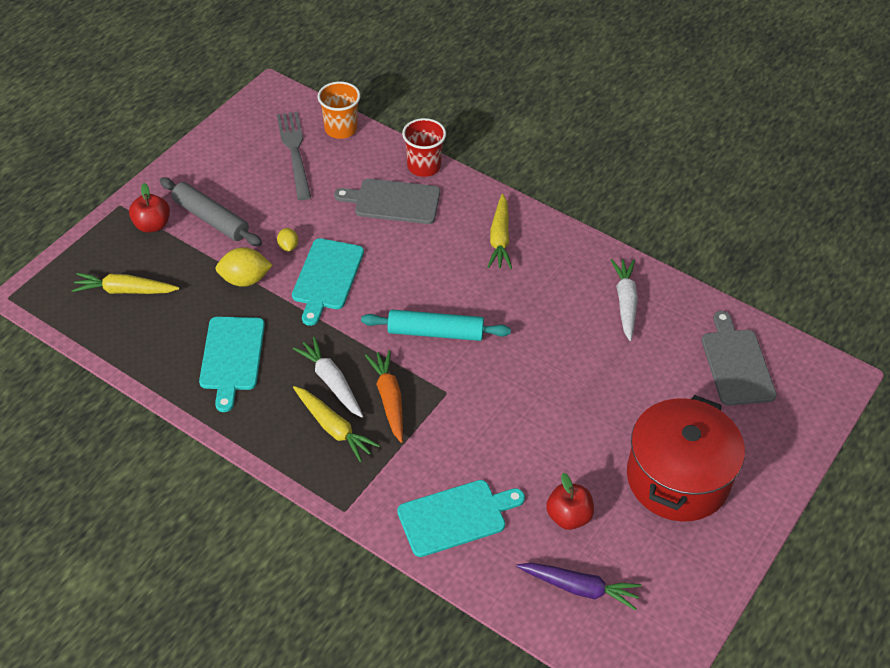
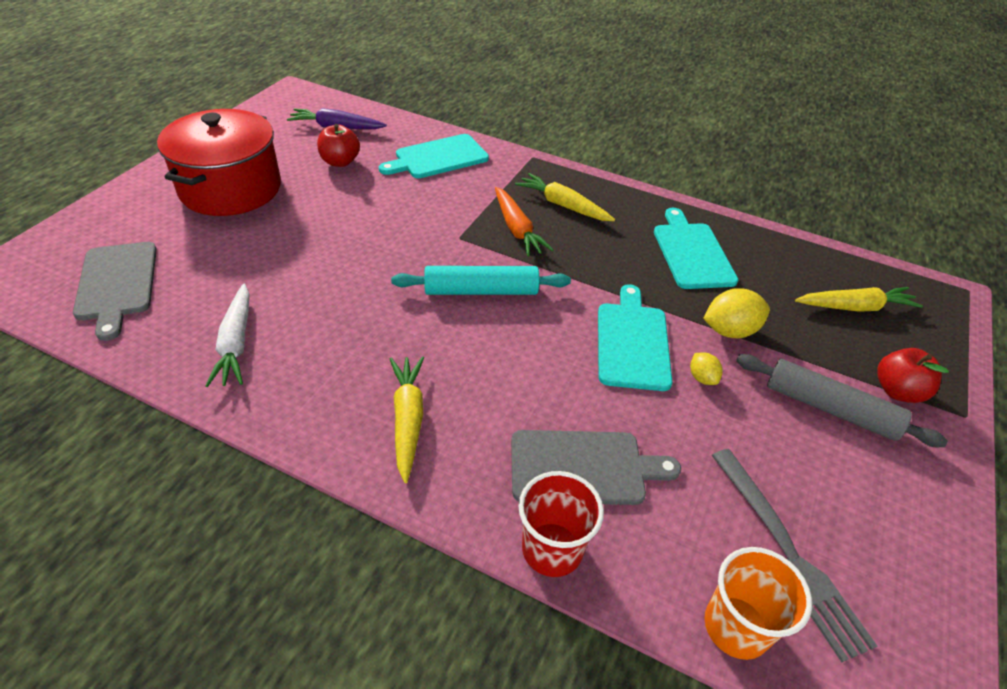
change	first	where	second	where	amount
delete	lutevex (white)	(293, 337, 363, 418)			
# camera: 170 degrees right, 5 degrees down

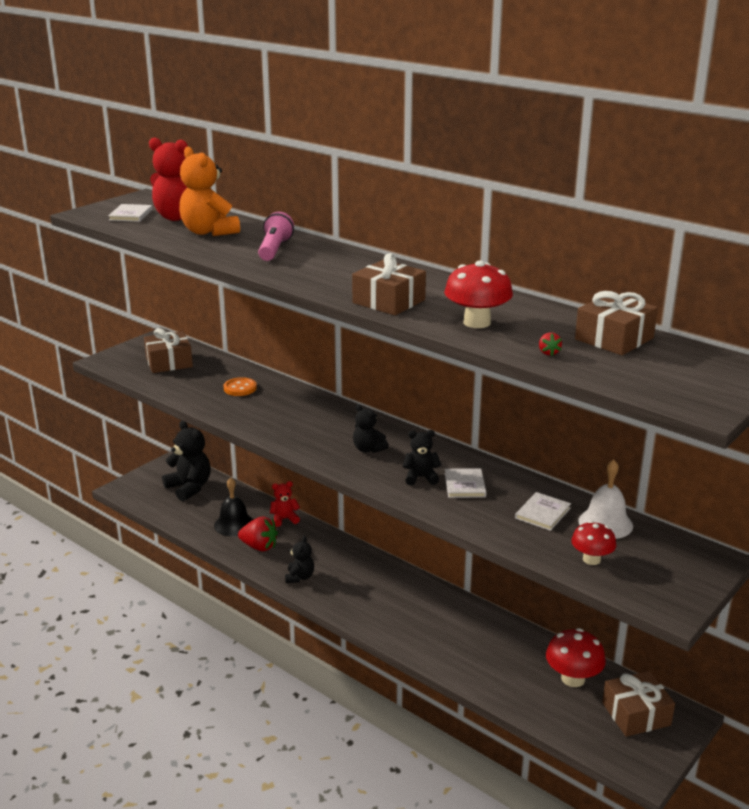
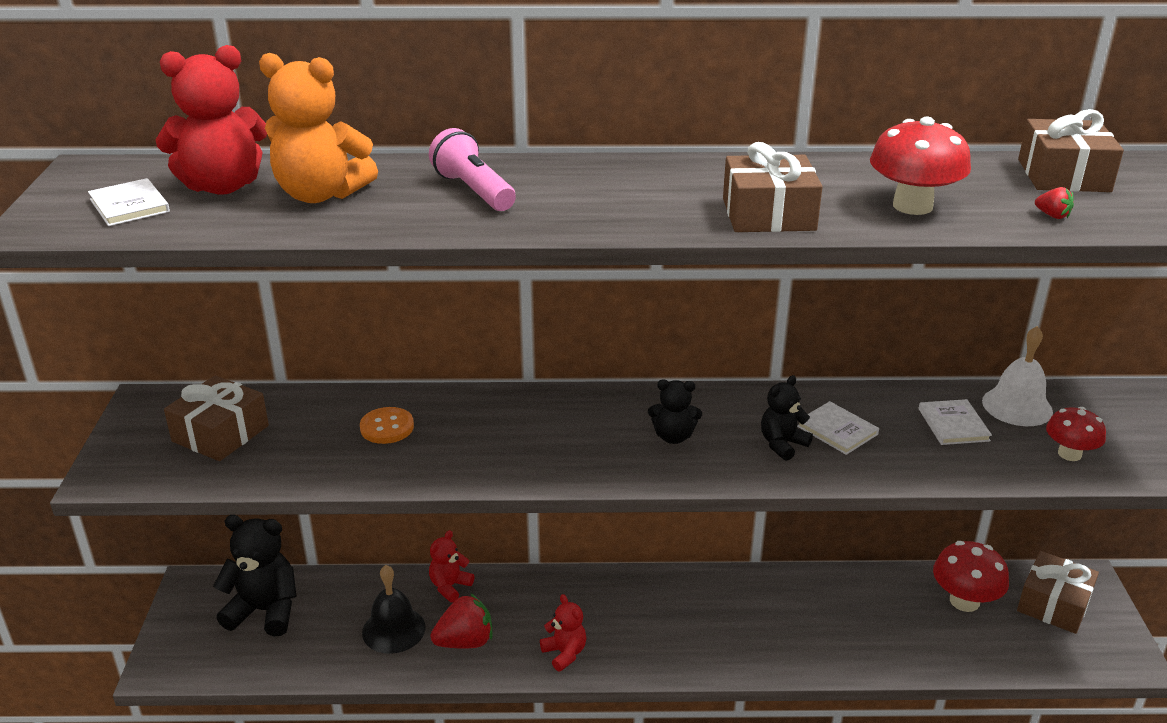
change	first	where	second	where	amount
recolor	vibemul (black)	(285, 536, 314, 583)	vibemul (red)	(540, 594, 586, 671)	
# camera: 40 degrees left, 5 degrees up

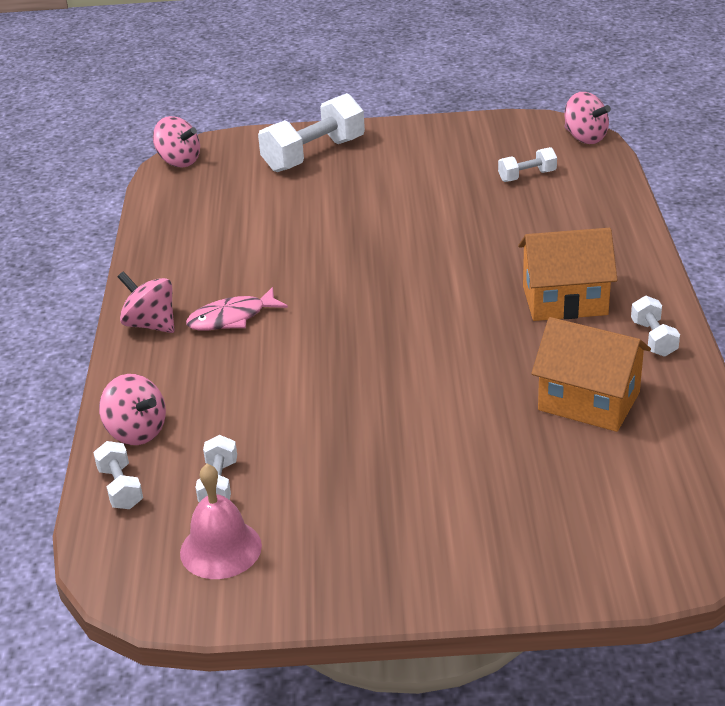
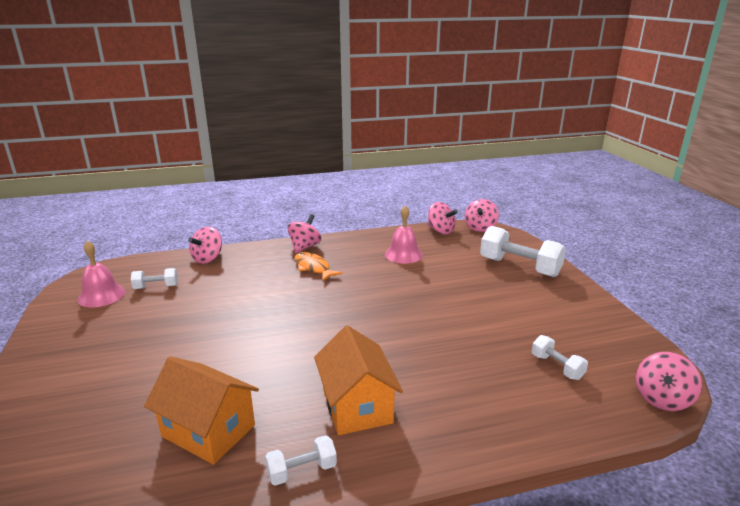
change	first	where	second	where	amount
recolor	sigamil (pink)	(186, 287, 288, 331)	sigamil (orange)	(295, 252, 342, 281)	
rotate	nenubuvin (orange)	(531, 317, 651, 432)		(144, 357, 259, 465)	75 degrees counterclockwise
delete	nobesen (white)	(93, 441, 143, 509)			
insert			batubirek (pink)	(427, 202, 458, 234)	
insert			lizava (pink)	(385, 205, 423, 264)	
# camera: 75 degrees right, 10 degrees down

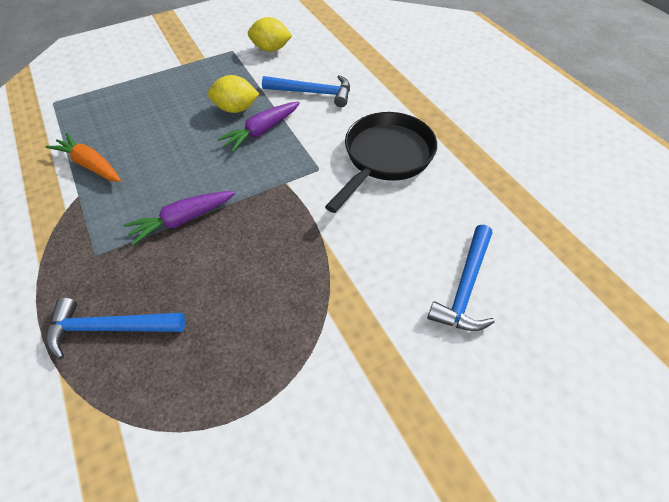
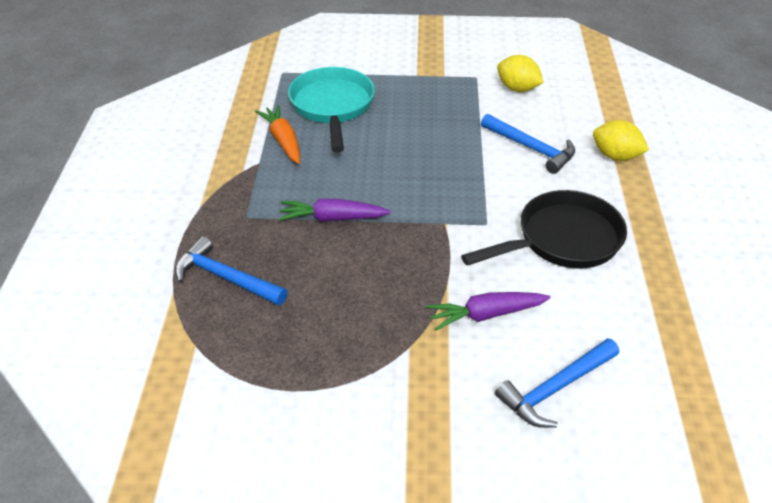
change	first	where	second	where	amount
move	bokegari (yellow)	(208, 75, 259, 113)		(593, 120, 649, 161)	
move	lutevex (purple)	(217, 102, 300, 152)		(426, 292, 551, 331)	
insert			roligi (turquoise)	(288, 67, 375, 152)	
# camera: 30 degrees right, 10 degrees down

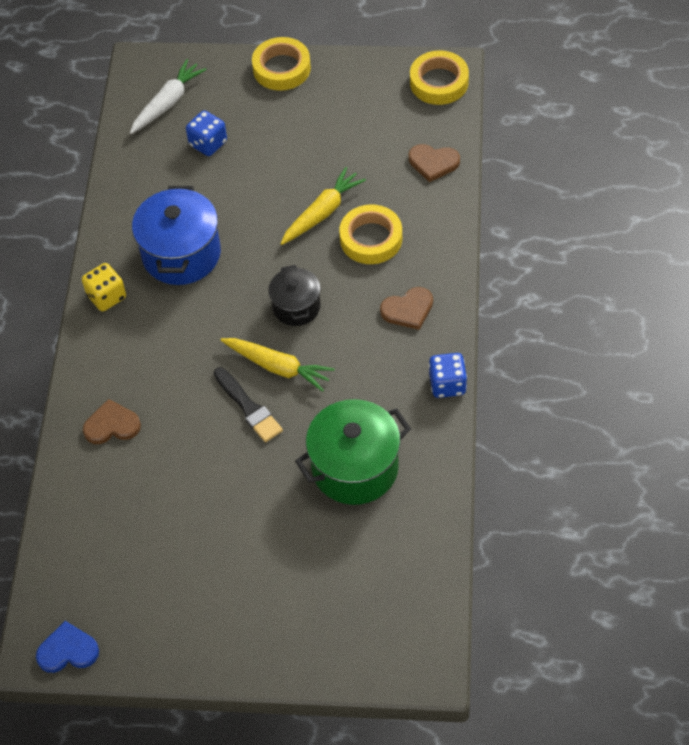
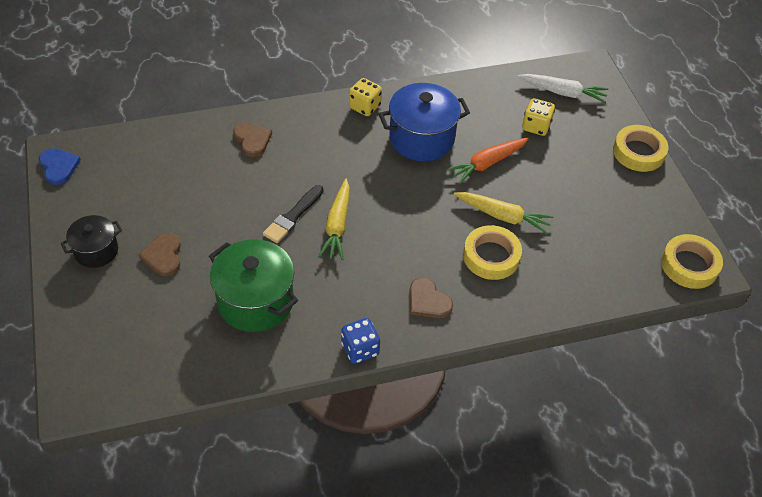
change	first	where	second	where	amount
recolor	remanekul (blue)	(186, 110, 227, 156)	remanekul (yellow)	(522, 98, 555, 136)	
move	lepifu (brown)	(409, 144, 460, 182)		(138, 233, 181, 276)	
move	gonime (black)	(268, 265, 321, 326)		(60, 215, 122, 268)	
insert			lutevex (orange)	(446, 138, 529, 185)	
# camera: 65 degrees right, 5 degrees down

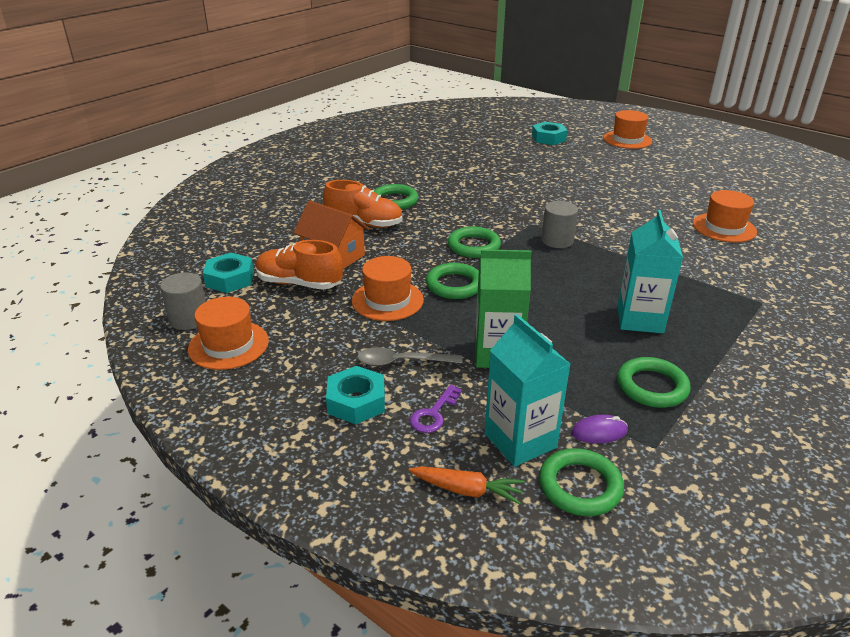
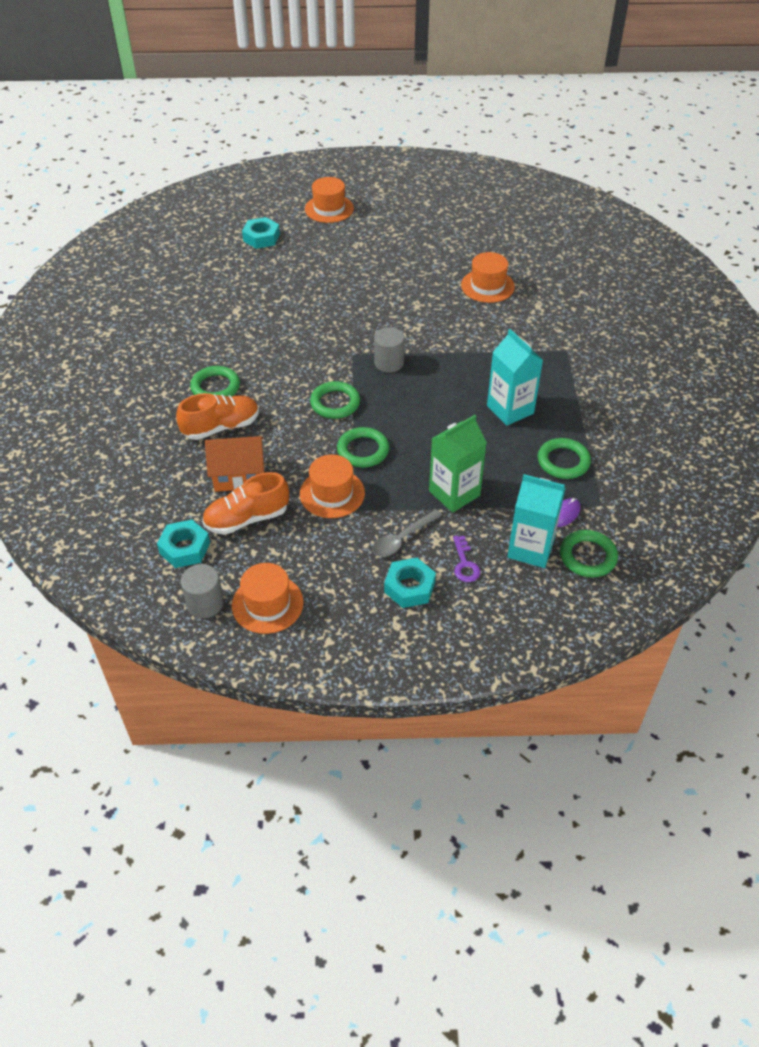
change	first	where	second	where	amount
delete	lutevex (orange)	(409, 466, 525, 505)			
# camera: 40 degrees left, 15 degrees up

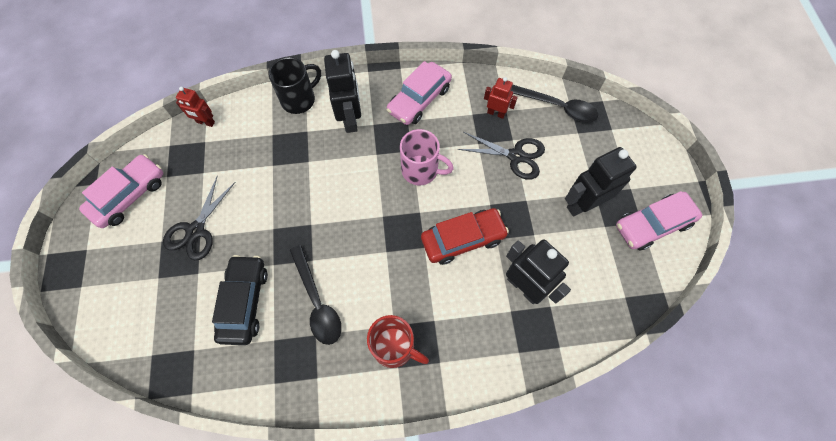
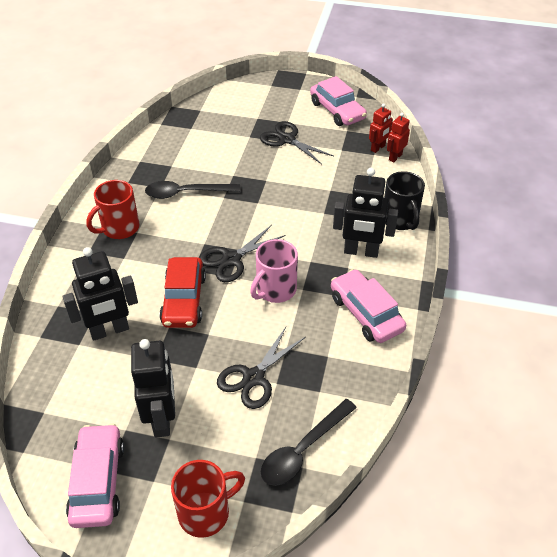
change	first	where	second	where	amount
move	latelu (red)	(484, 77, 518, 119)		(369, 103, 393, 153)	
delete	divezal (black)	(212, 255, 268, 345)			
insert			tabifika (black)	(199, 225, 286, 282)	
insert			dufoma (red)	(171, 460, 245, 538)	
# camera: 110 degrees right, 20 degrees down

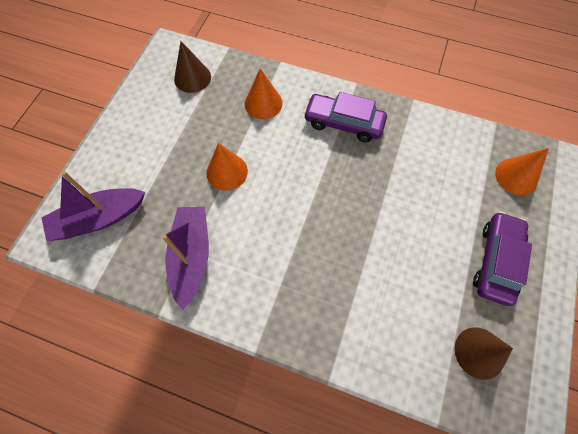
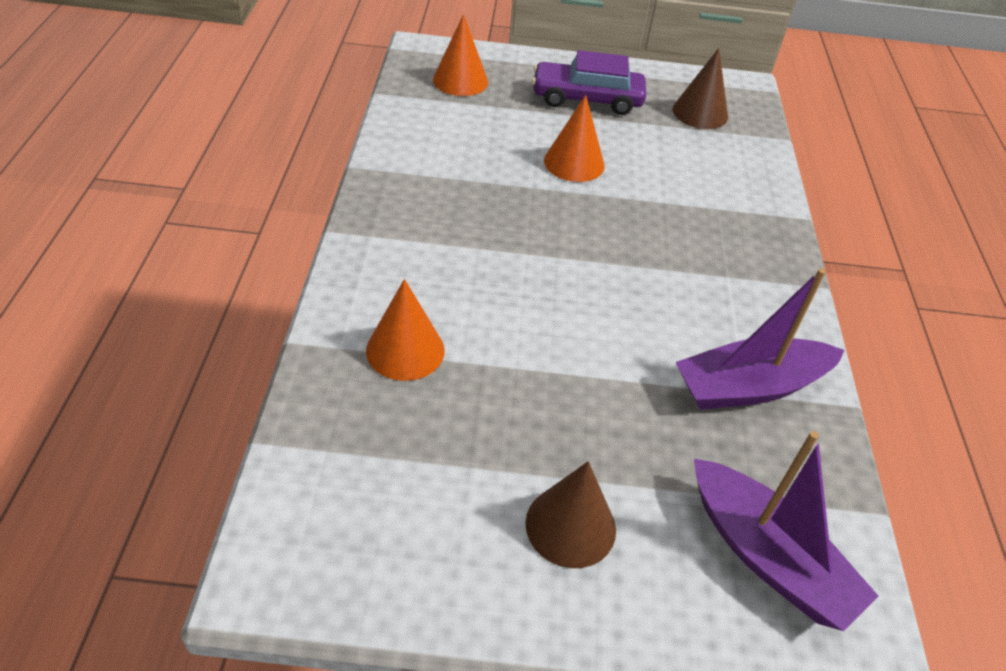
change	first	where	second	where	amount
move	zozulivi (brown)	(174, 41, 211, 93)		(525, 461, 616, 568)	
delete	divezal (purple)	(303, 92, 387, 142)			
move	zozulivi (orange)	(206, 143, 248, 190)		(544, 95, 605, 182)	
# camera: 110 degrees left, 20 degrees down

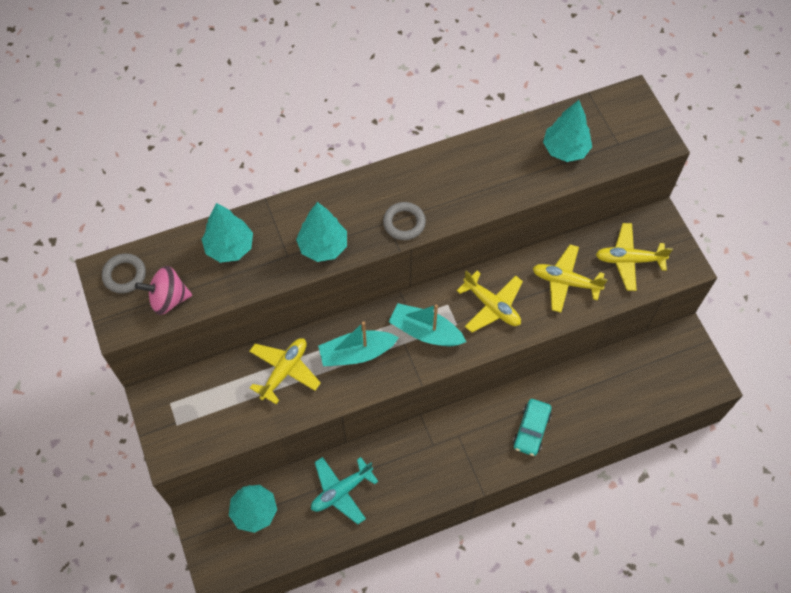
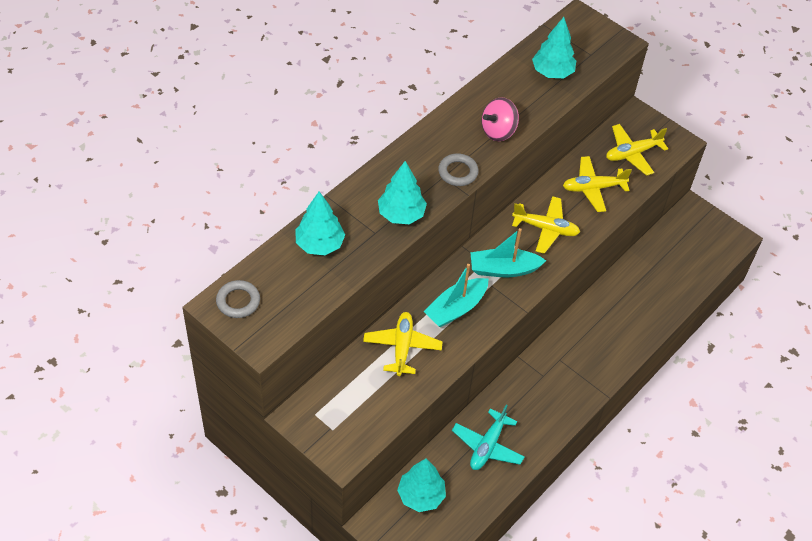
change	first	where	second	where	amount
move	batubirek (pink)	(135, 266, 192, 315)		(482, 97, 519, 141)	
delete	divezal (turquoise)	(513, 399, 552, 456)			
# camera: 30 degrees left, 10 degrees down

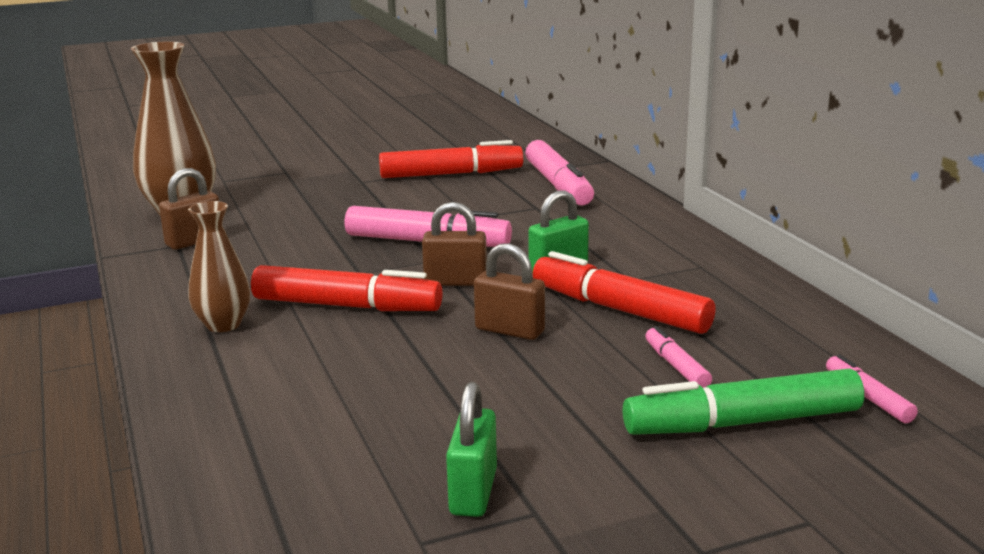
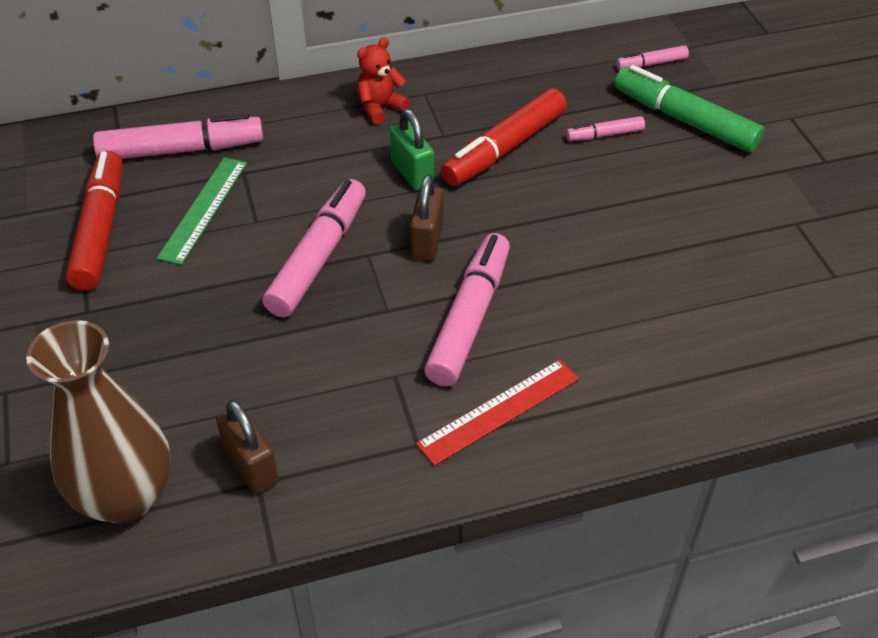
change	first	where	second	where	amount
replace	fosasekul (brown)	(188, 201, 250, 332)	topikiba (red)	(416, 360, 579, 466)	
delete	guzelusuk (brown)	(474, 243, 545, 340)			
recolor	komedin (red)	(251, 265, 443, 311)	komedin (pink)	(424, 233, 510, 386)	
rotate	komedin (green)	(623, 368, 864, 435)		(614, 65, 765, 152)	135 degrees clockwise
delete	guzelusuk (green)	(446, 382, 497, 517)			
insert			vibemul (red)	(357, 38, 410, 124)	
insert			topikiba (green)	(157, 158, 247, 265)	
# camera: 85 degrees left, 25 degrees up

